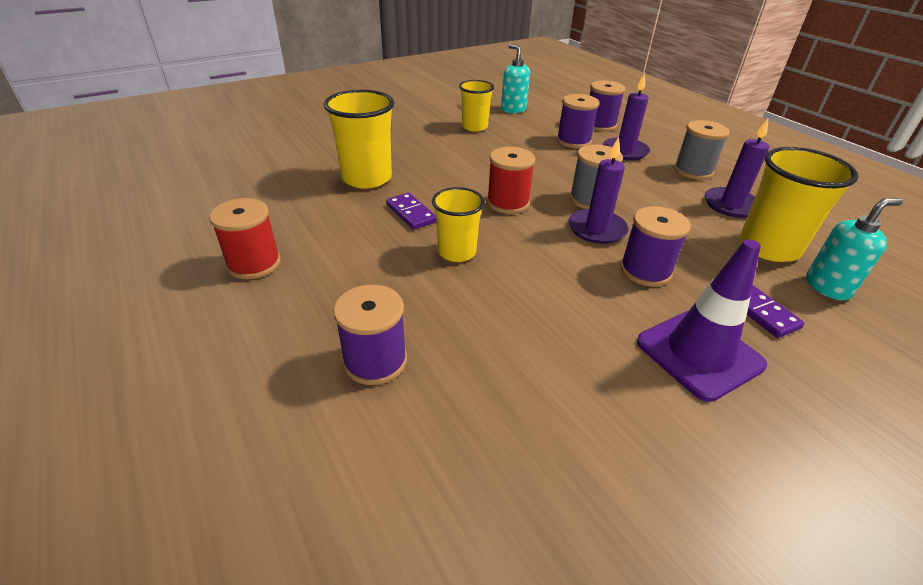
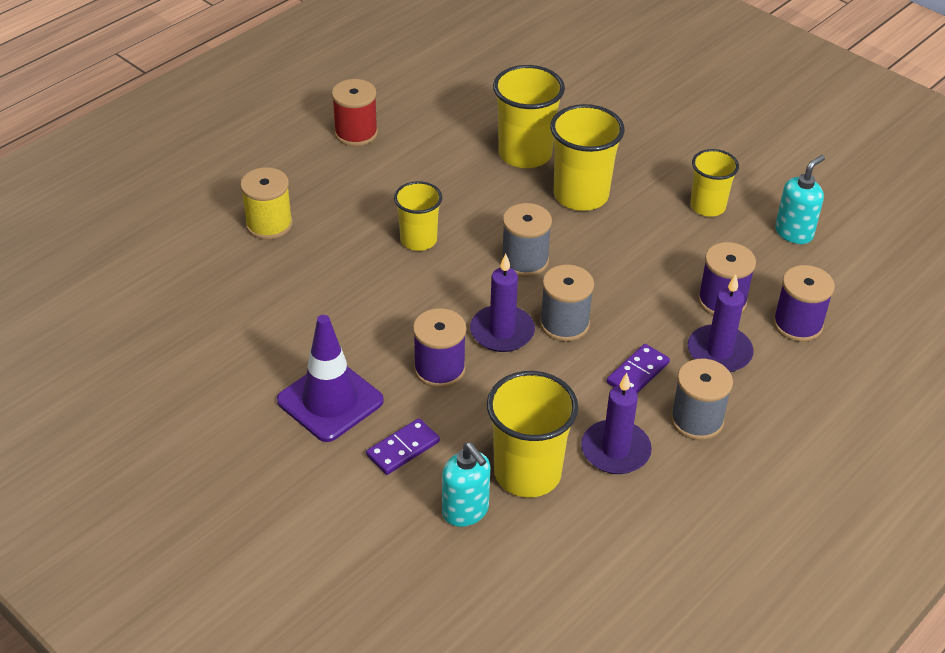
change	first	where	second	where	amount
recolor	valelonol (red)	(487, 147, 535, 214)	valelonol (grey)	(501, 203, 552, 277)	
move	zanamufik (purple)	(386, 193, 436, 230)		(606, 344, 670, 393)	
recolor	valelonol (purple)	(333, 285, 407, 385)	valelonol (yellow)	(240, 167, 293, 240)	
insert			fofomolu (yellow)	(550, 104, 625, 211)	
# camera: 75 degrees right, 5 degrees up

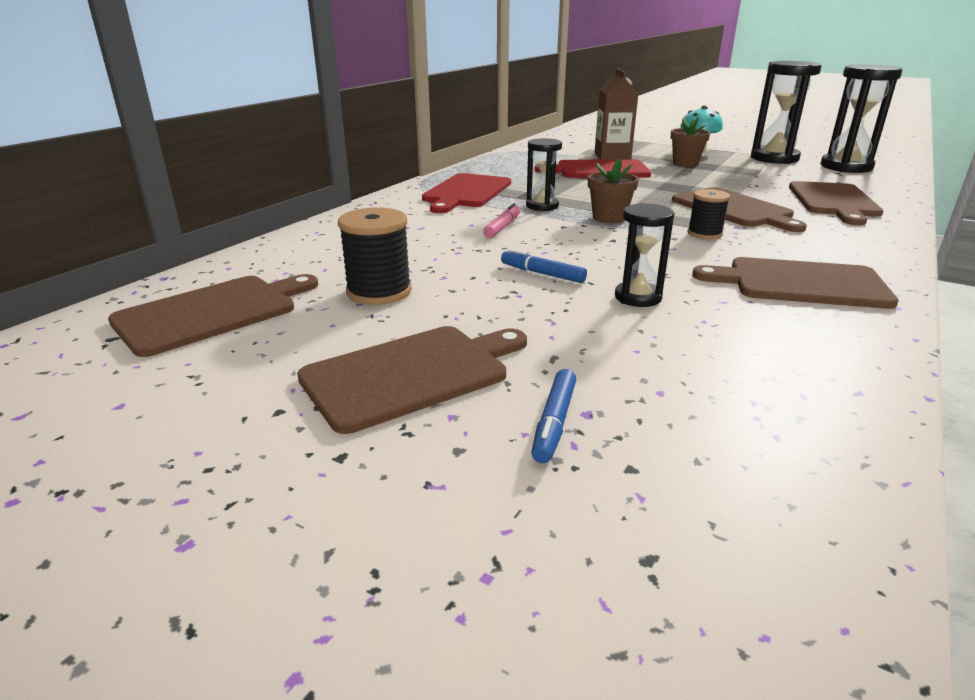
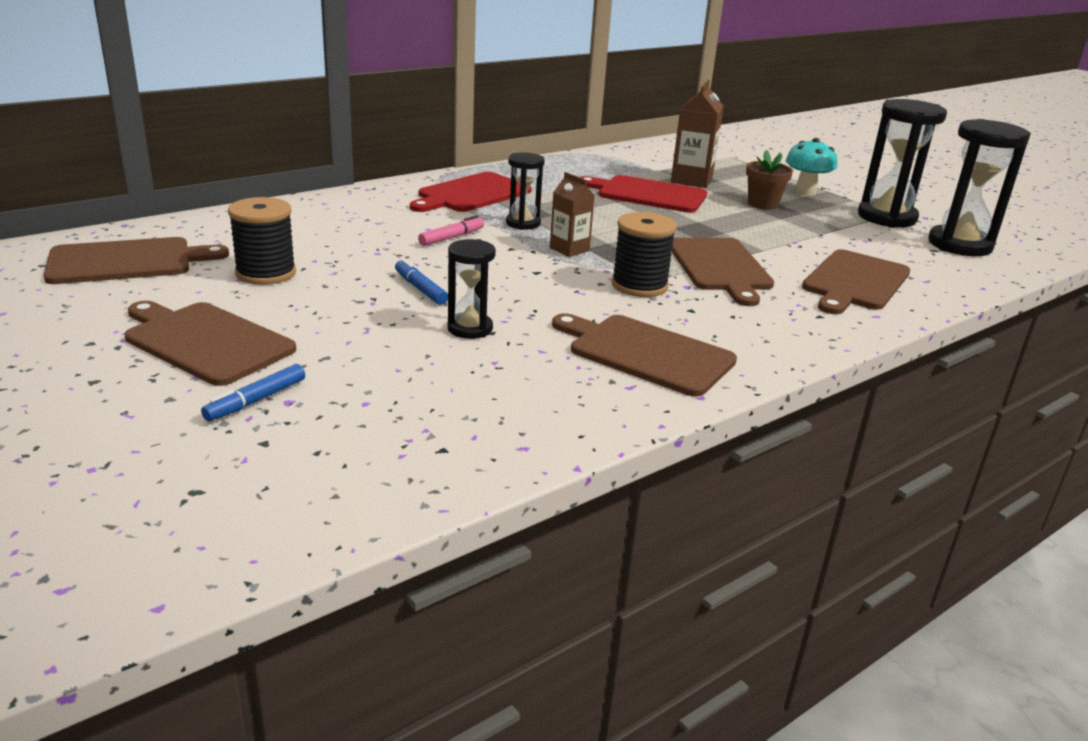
change	first	where	second	where	amount
replace	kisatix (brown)	(588, 159, 639, 223)	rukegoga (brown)	(550, 172, 595, 257)	
resize	valelonol (black)	(687, 189, 730, 239)		(611, 212, 677, 297)	x1.53
rotate	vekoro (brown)	(297, 326, 527, 434)		(125, 301, 296, 386)	135 degrees counterclockwise
# camera: 20 degrees right, 0 degrees up

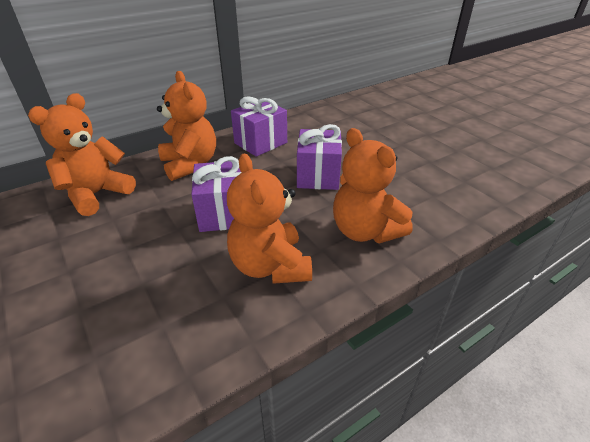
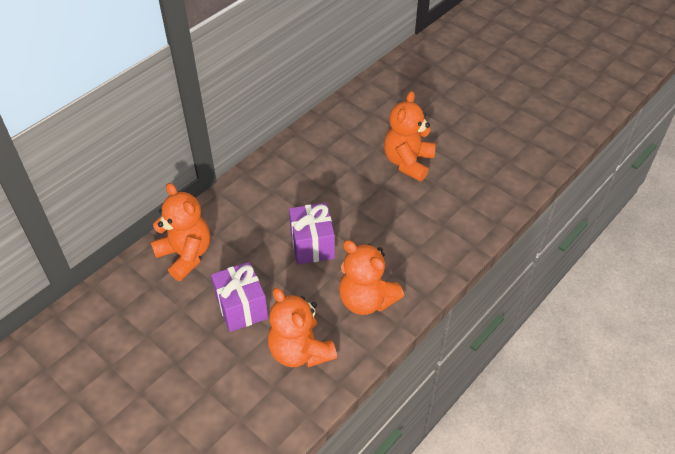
change	first	where	second	where	amount
move	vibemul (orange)	(28, 93, 136, 216)		(384, 91, 435, 181)	
delete	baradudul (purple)	(231, 96, 287, 157)			
# camera: 15 degrees left, 10 degrees up

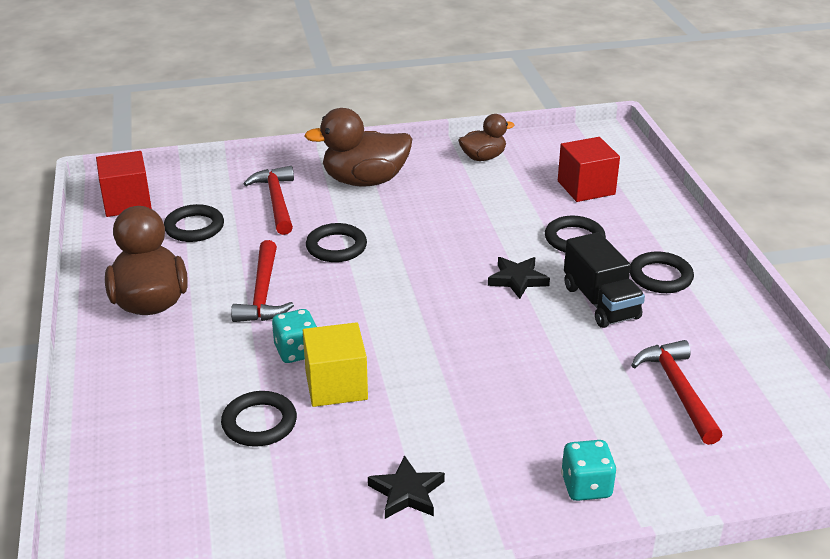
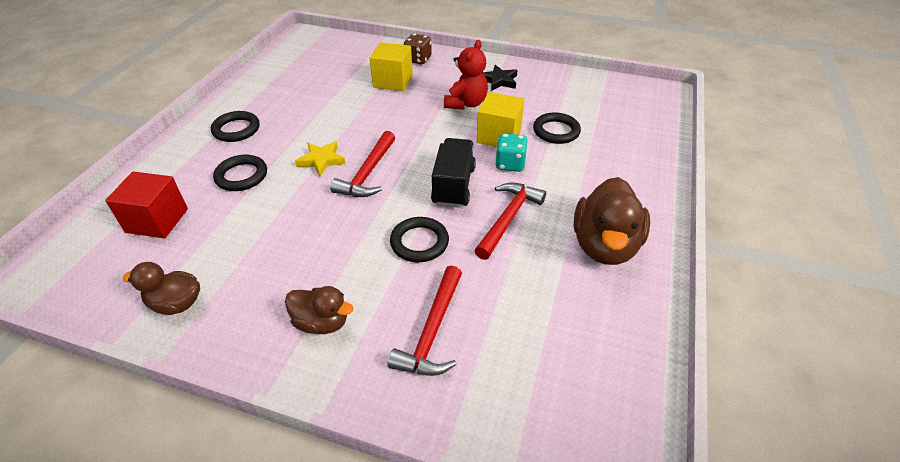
change	first	where	second	where	amount
resize	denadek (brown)	(304, 108, 412, 186)		(285, 286, 353, 334)	x0.58
delete	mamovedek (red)	(96, 151, 152, 217)			
delete	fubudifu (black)	(164, 204, 224, 242)			
move	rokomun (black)	(564, 232, 645, 328)		(431, 138, 476, 208)	
recolor	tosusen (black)	(488, 257, 550, 299)	tosusen (yellow)	(295, 141, 346, 176)	
move	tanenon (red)	(631, 340, 723, 445)		(330, 131, 395, 197)	
recolor	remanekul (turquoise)	(561, 440, 617, 501)	remanekul (brown)	(404, 33, 432, 64)	
insert			vibemul (red)	(444, 40, 488, 110)	
insert			mamovedek (yellow)	(370, 42, 413, 91)	
# camera: 150 degrees left, 10 degrees up

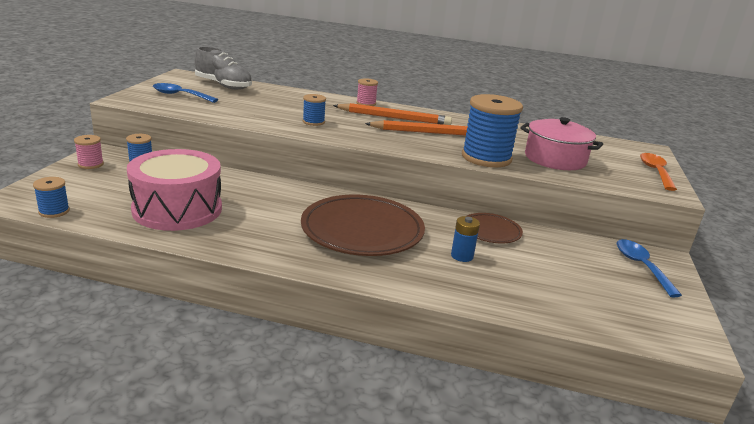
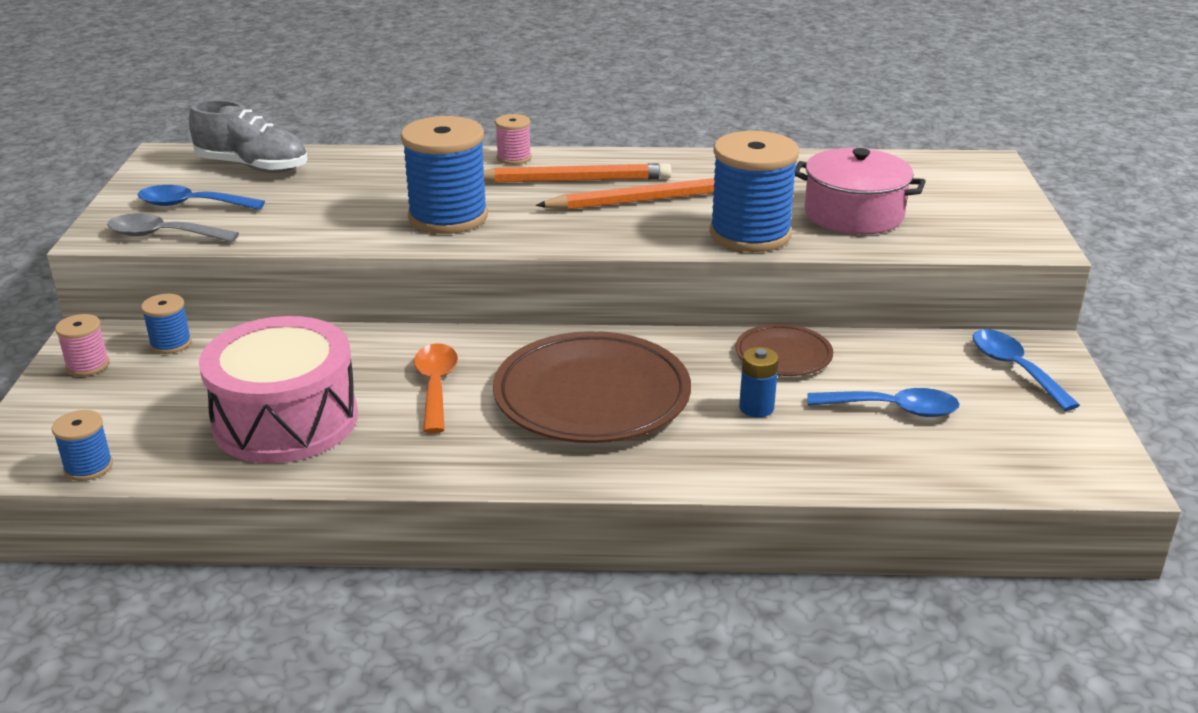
change	first	where	second	where	amount
resize	valelonol (blue)	(303, 94, 326, 126)		(401, 116, 488, 234)	x2.08
move	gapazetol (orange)	(640, 153, 677, 191)		(414, 343, 458, 433)	
insert			gapazetol (grey)	(107, 213, 239, 242)	
insert			gapazetol (blue)	(808, 388, 960, 417)	
# camera: 10 degrees left, 5 degrees up

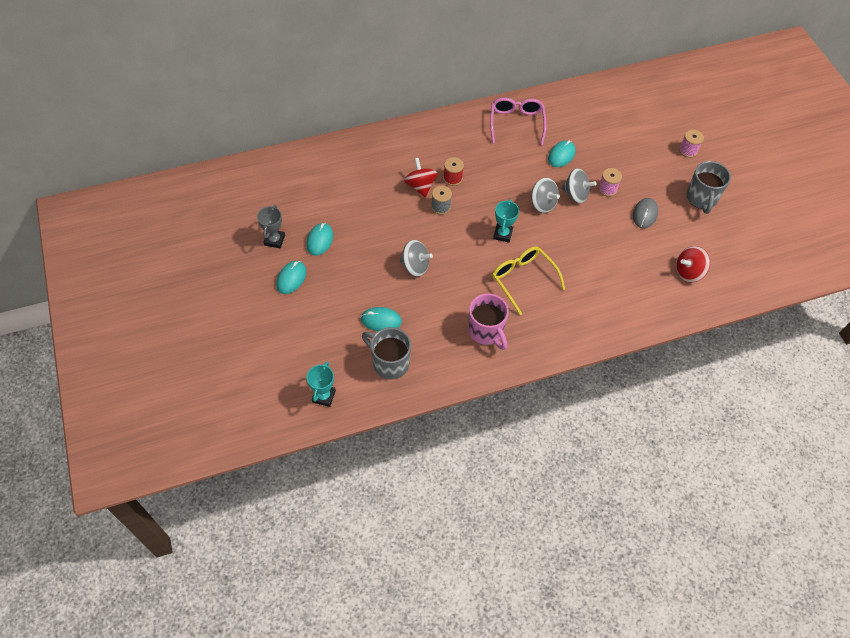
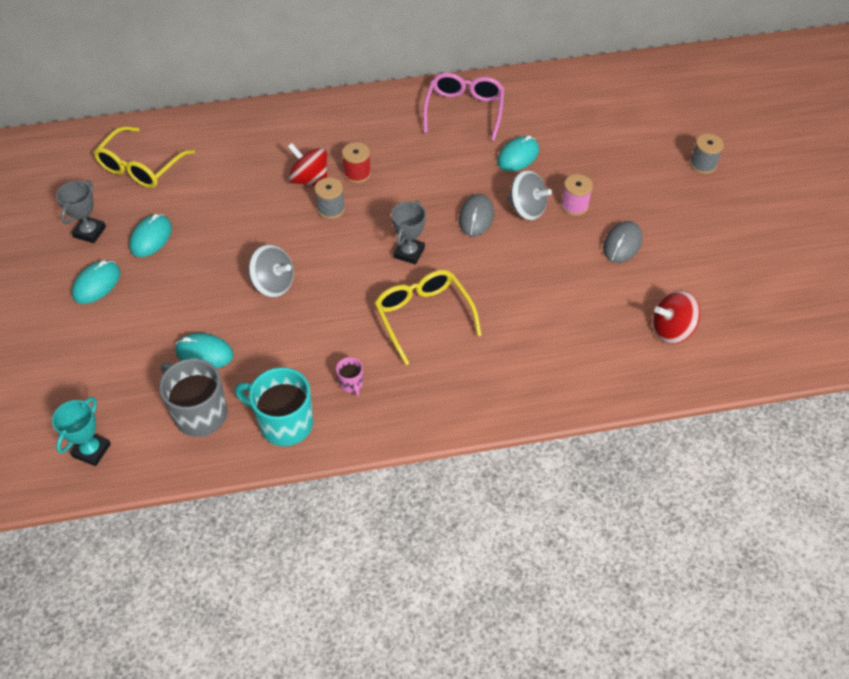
change	first	where	second	where	amount
recolor	valelonol (pink)	(679, 130, 704, 158)	valelonol (grey)	(690, 133, 724, 174)	
rotate	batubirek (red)	(404, 158, 438, 197)		(288, 143, 327, 186)	45 degrees counterclockwise
delete	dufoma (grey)	(686, 161, 731, 214)			
replace	batubirek (grey)	(531, 178, 560, 213)	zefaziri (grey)	(459, 194, 494, 237)	
recolor	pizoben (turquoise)	(493, 199, 519, 243)	pizoben (grey)	(391, 201, 426, 265)	
resize	dufoma (pink)	(468, 293, 509, 350)		(336, 357, 363, 396)	x0.47
insert			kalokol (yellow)	(93, 126, 195, 188)	
insert			dufoma (turquoise)	(235, 367, 313, 446)	
# camera: 10 degrees right, 5 degrees down

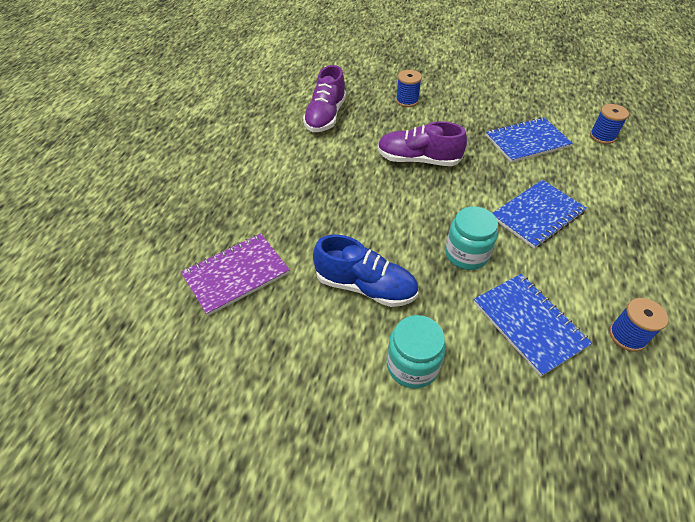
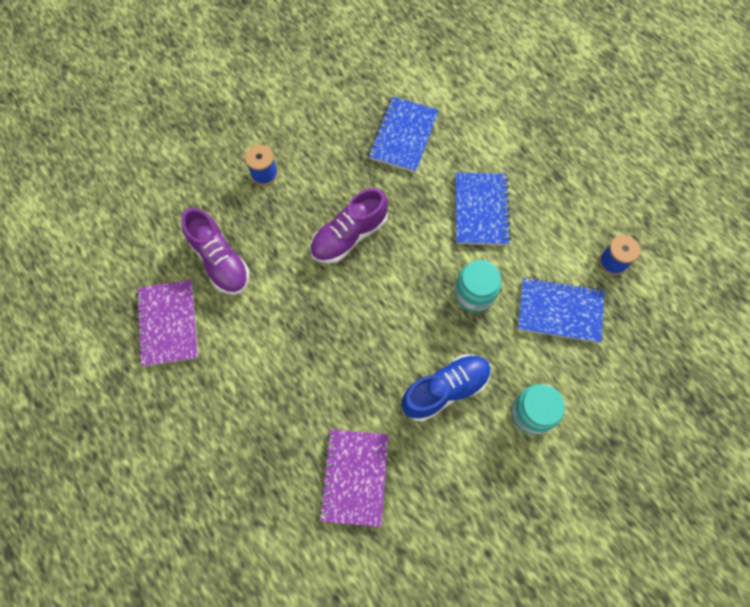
change	first	where	second	where	amount
delete	valelonol (blue)	(590, 104, 629, 144)			
insert			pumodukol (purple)	(136, 280, 198, 367)	
# camera: 50 degrees left, 20 degrees up

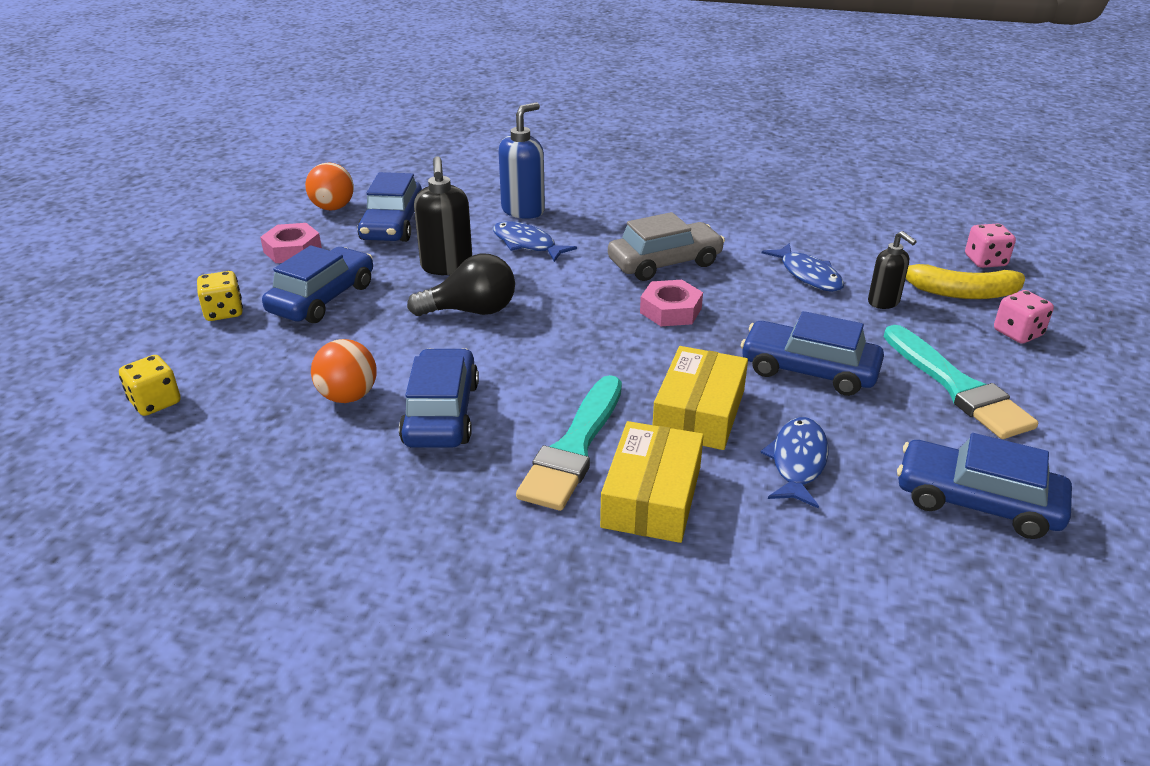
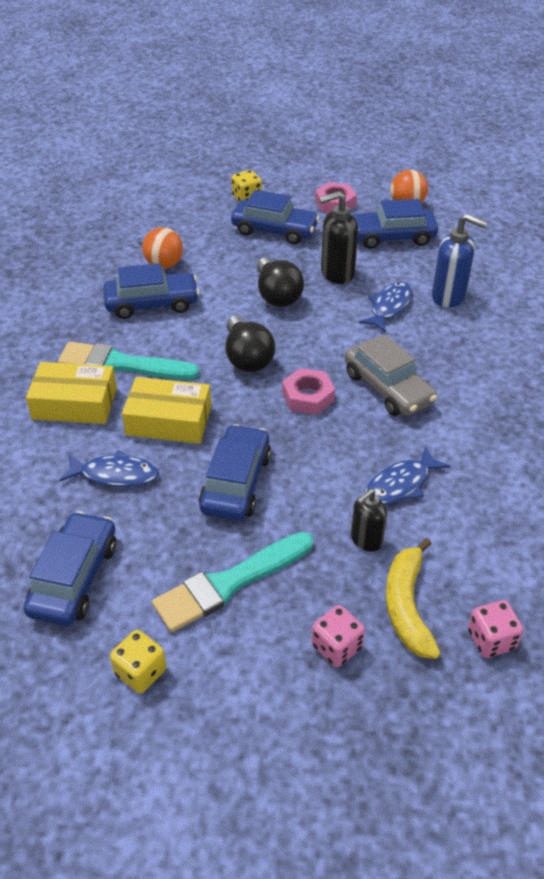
change	first	where	second	where	amount
move	remanekul (yellow)	(119, 355, 181, 416)		(110, 630, 166, 693)	
insert			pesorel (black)	(225, 316, 275, 372)	
# camera: 80 degrees right, 10 degrees up

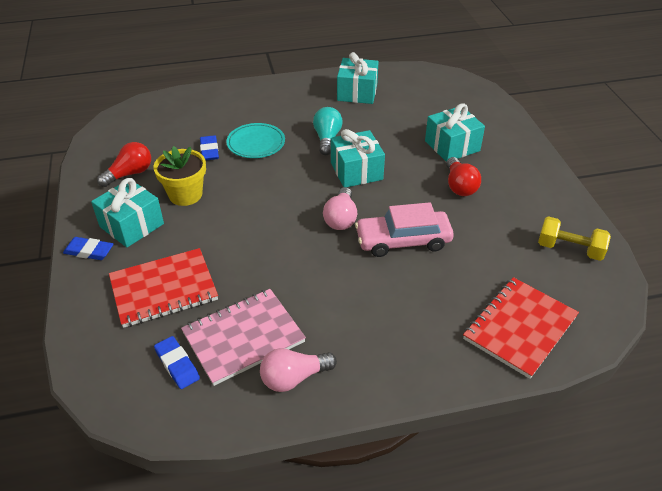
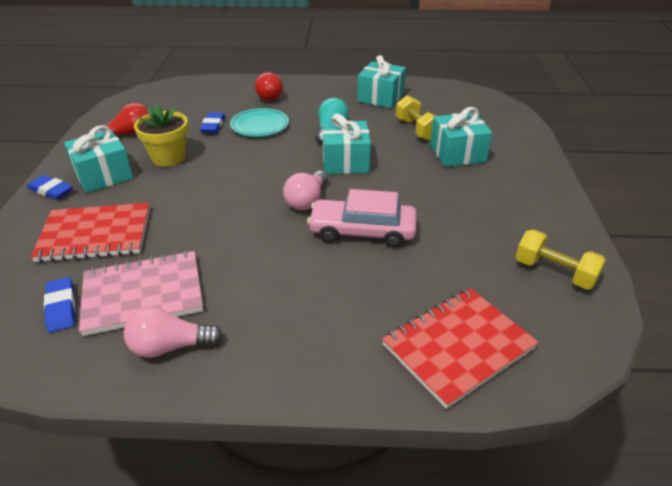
change	first	where	second	where	amount
move	pesorel (red)	(446, 157, 481, 196)		(255, 72, 283, 101)	
insert			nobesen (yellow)	(396, 95, 436, 141)	
# camera: 15 degrees right, 5 degrees down

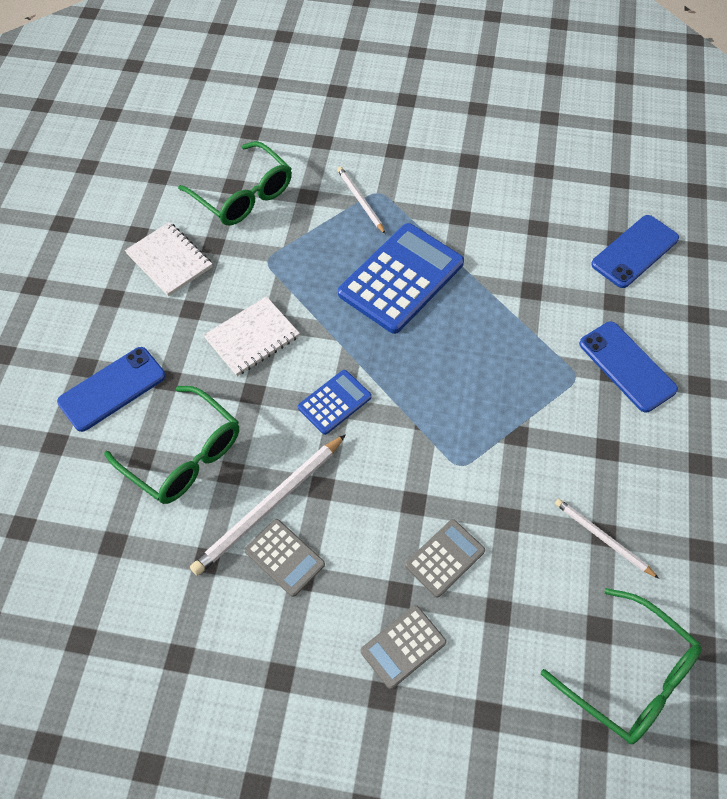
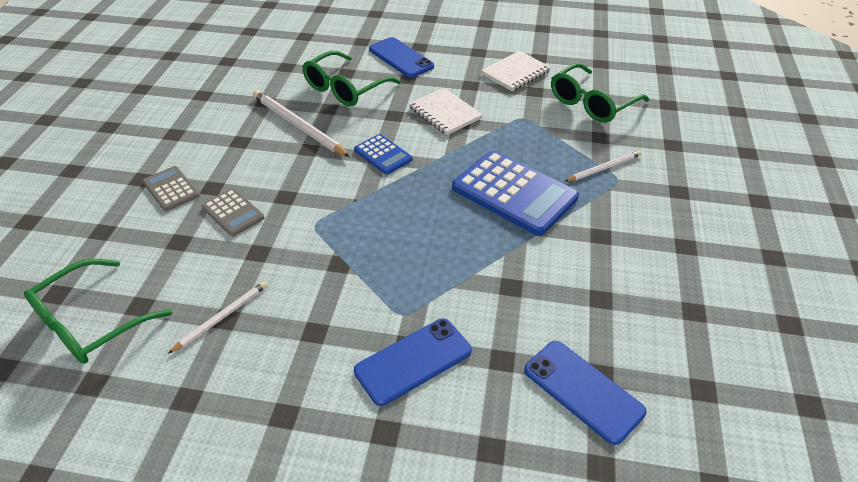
change	first	where	second	where	amount
delete	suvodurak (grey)	(244, 519, 325, 597)			
# camera: 90 degrees right, 15 degrees down

